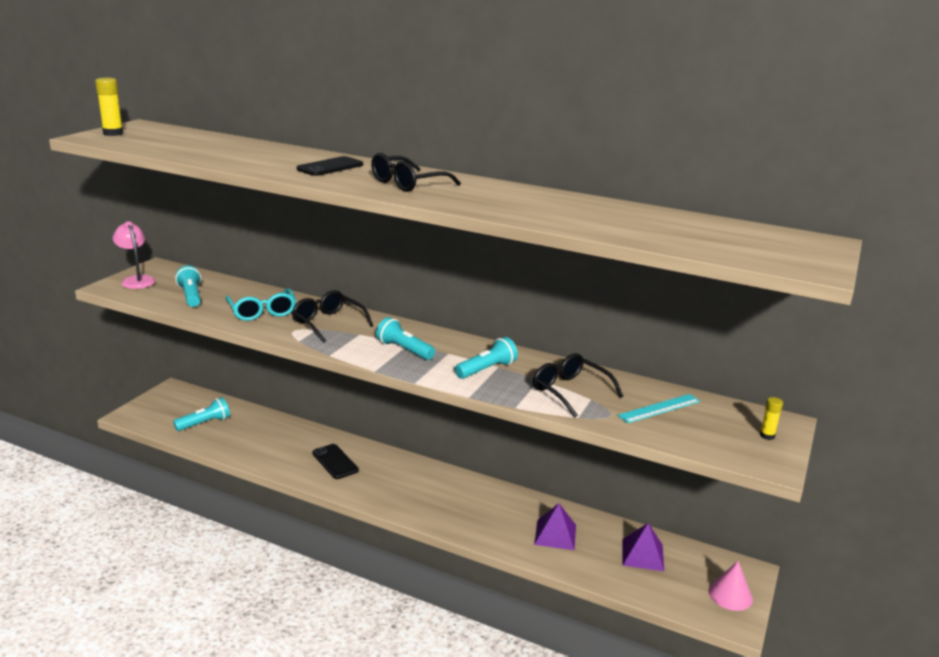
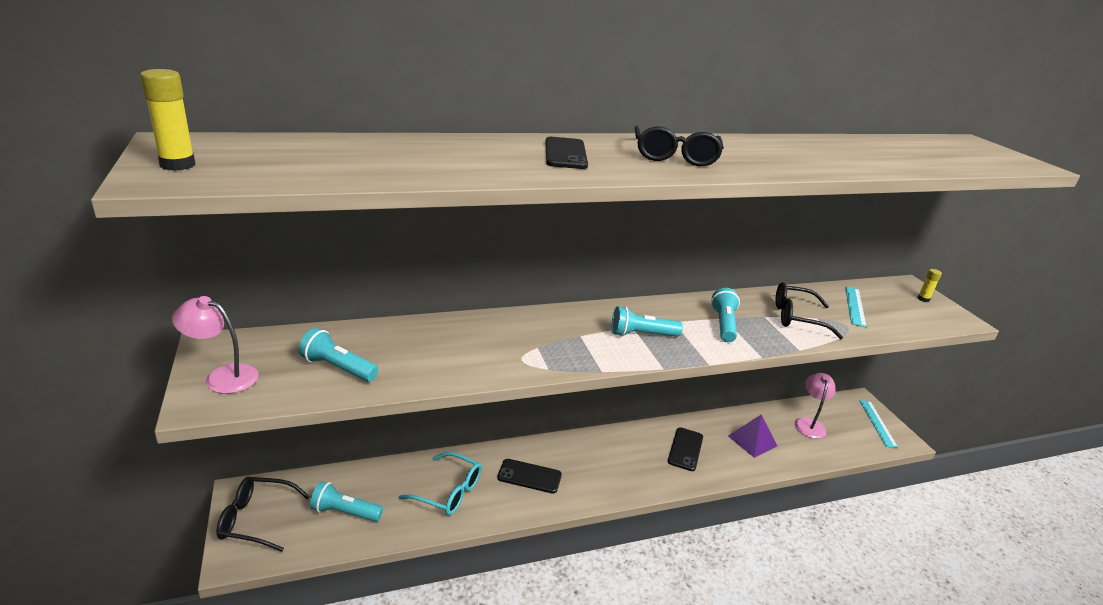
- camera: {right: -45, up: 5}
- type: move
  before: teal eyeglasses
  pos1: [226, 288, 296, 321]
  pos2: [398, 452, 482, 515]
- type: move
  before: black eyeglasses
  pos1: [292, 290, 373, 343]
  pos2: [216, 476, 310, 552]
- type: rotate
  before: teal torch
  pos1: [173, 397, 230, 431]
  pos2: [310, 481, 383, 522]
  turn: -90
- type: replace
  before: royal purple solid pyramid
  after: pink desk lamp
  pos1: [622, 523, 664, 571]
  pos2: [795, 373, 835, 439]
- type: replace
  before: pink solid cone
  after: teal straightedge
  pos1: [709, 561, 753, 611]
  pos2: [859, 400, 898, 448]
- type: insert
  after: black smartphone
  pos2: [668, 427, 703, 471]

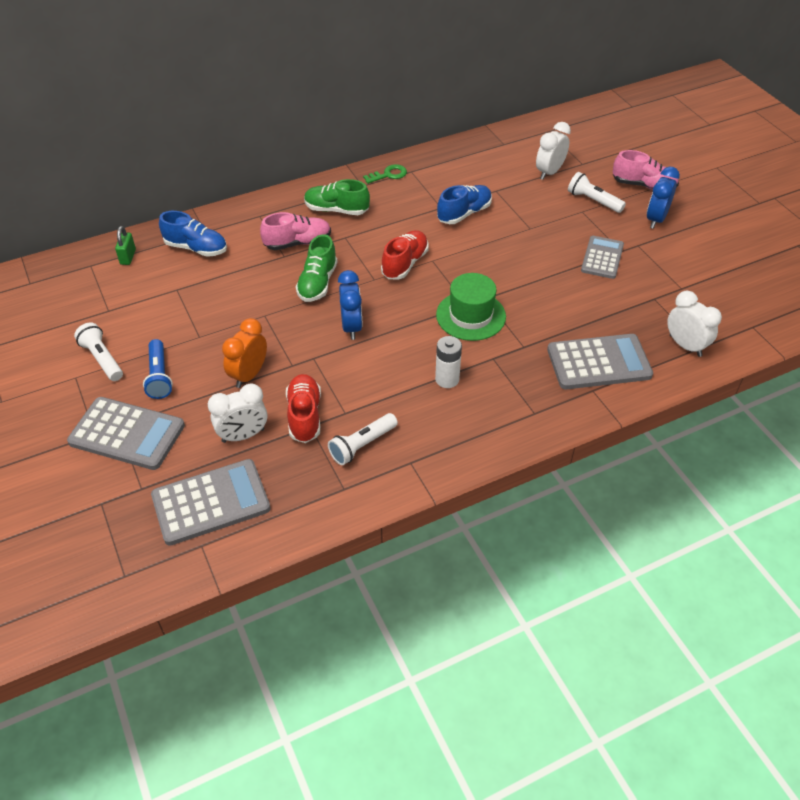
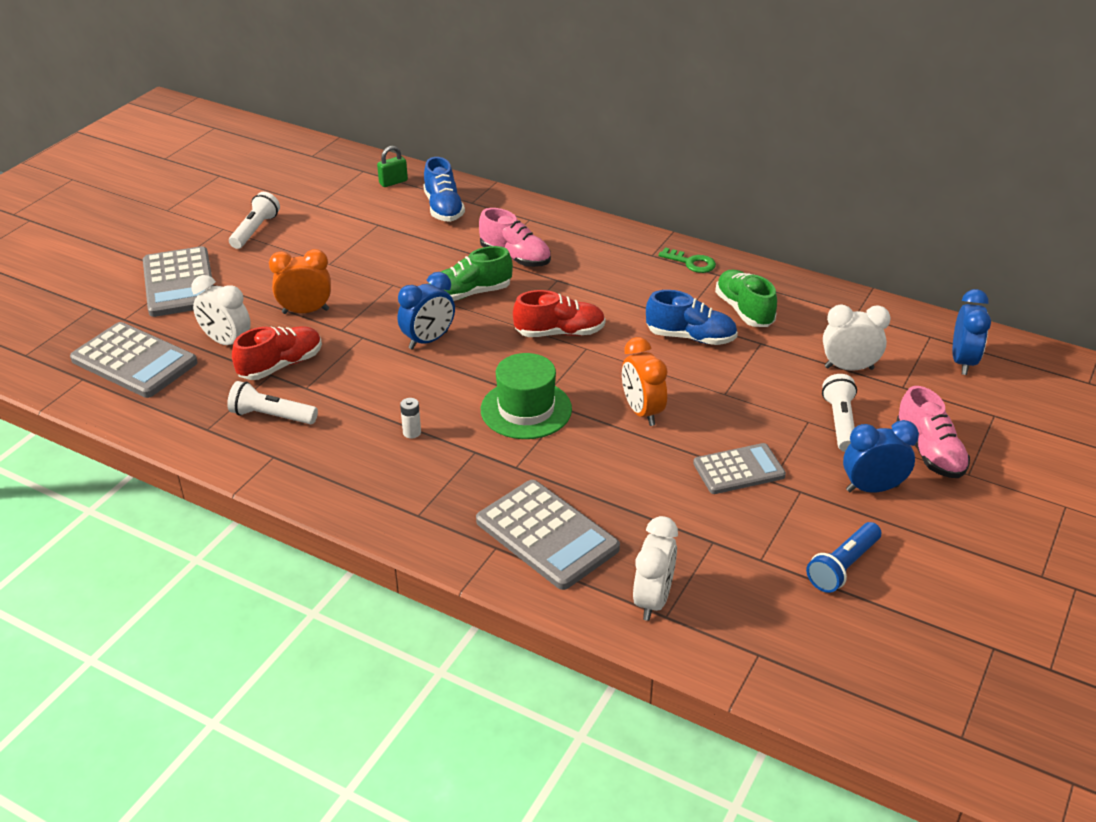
- camera: {right: 55, up: -10}
- type: move
  before: green shoe
  pos1: [304, 179, 370, 215]
  pos2: [715, 270, 777, 327]
- type: resize
  before: white AA battery
  pos1: [435, 336, 462, 388]
  pos2: [400, 398, 421, 438]
  scale: 0.6
- type: move
  before: royal blue torch
  pos1: [143, 339, 173, 399]
  pos2: [806, 522, 881, 593]
- type: insert
  after: royal blue bedside clock
  pos2: [952, 289, 991, 375]
- type: insert
  after: orange-coloured bedside clock
  pos2: [622, 337, 668, 426]

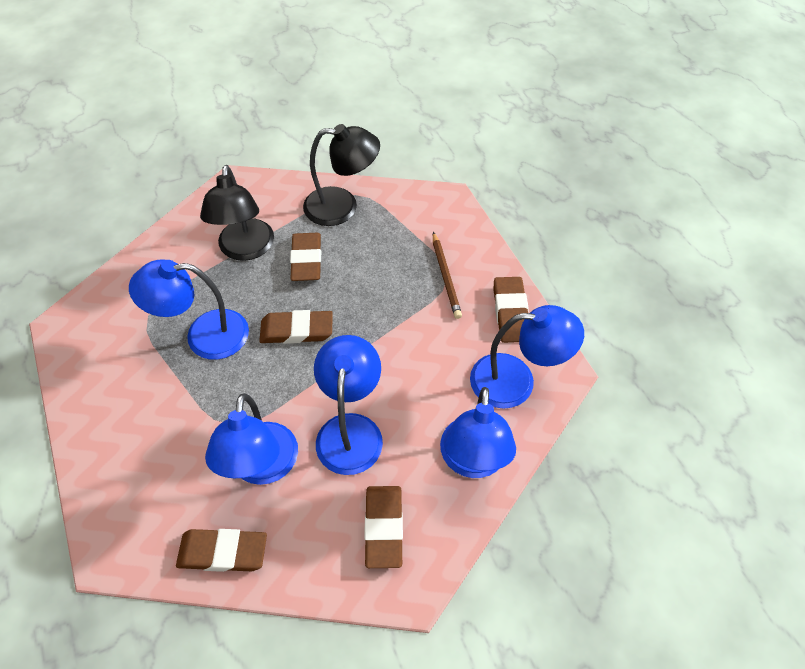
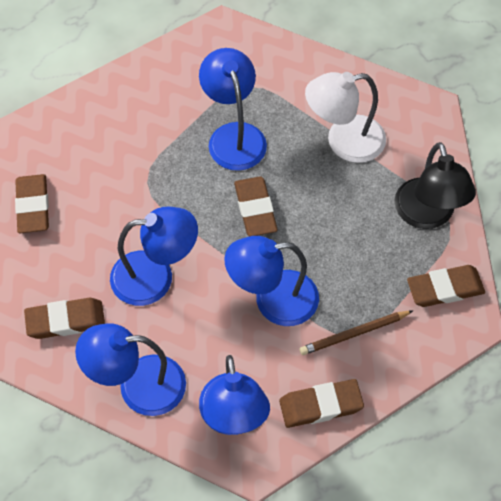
- camera: {right: 80, up: 5}
- type: recolor
  before: black desk lamp
  after: white desk lamp
  pos1: [200, 165, 274, 261]
  pos2: [305, 72, 386, 163]
- type: move
  before: brown pencil eraser
  pos1: [290, 233, 321, 281]
  pos2: [407, 265, 485, 307]
- type: move
  before: royal blue desk lamp
  pos1: [205, 393, 298, 485]
  pos2: [224, 236, 319, 326]

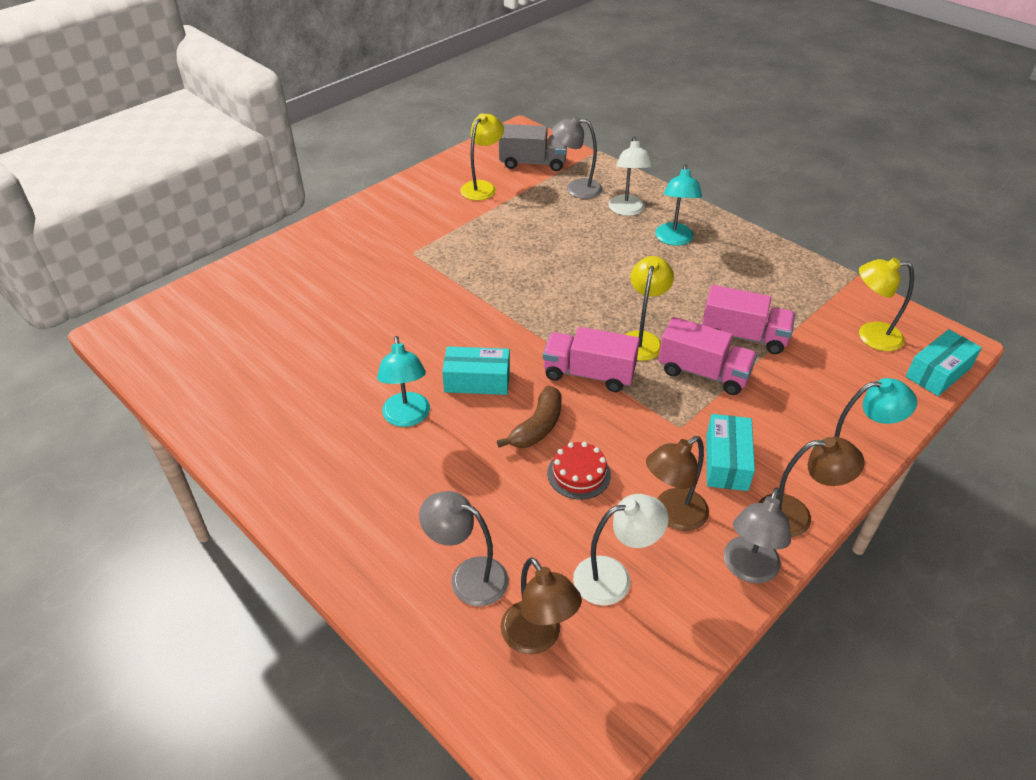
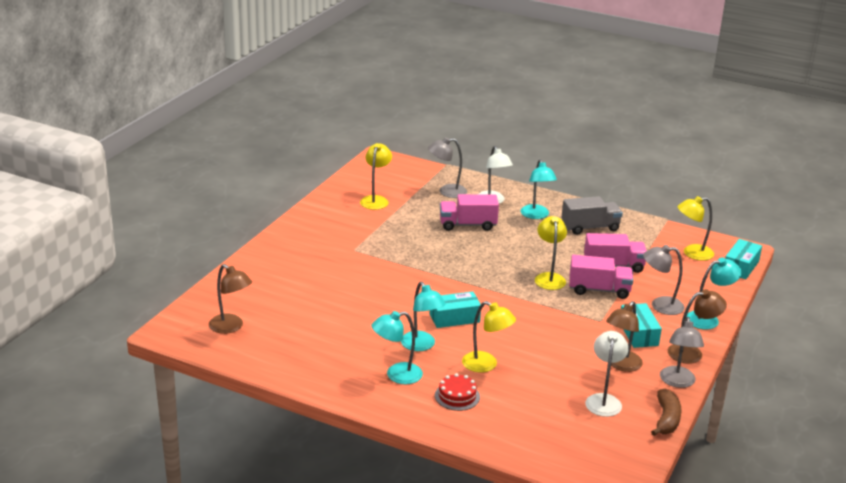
- camera: {right: -20, up: -15}
- type: move
  before: grey truck
  pos1: [499, 124, 567, 171]
  pos2: [561, 196, 623, 235]
- type: move
  before: pink truck
  pos1: [543, 327, 640, 392]
  pos2: [440, 194, 499, 231]
- type: move
  before: brown toy banana
  pos1: [497, 386, 562, 448]
  pos2: [651, 389, 682, 436]
- type: move
  before: red cake
  pos1: [547, 442, 611, 500]
  pos2: [435, 373, 480, 411]
- type: move
  before: grey desk lamp
  pos1: [419, 491, 509, 606]
  pos2: [643, 245, 684, 315]
- type: rotate
  before: white desk lamp
  pos1: [573, 494, 669, 606]
  pos2: [585, 331, 629, 417]
  turn: -45
- type: move
  before: brown desk lamp
  pos1: [500, 557, 582, 654]
  pos2: [209, 264, 252, 334]
- type: insert
  after: bright yellow desk lamp
  pos2: [462, 301, 516, 373]
- type: insert
  after: teal desk lamp
  pos2: [372, 311, 423, 384]

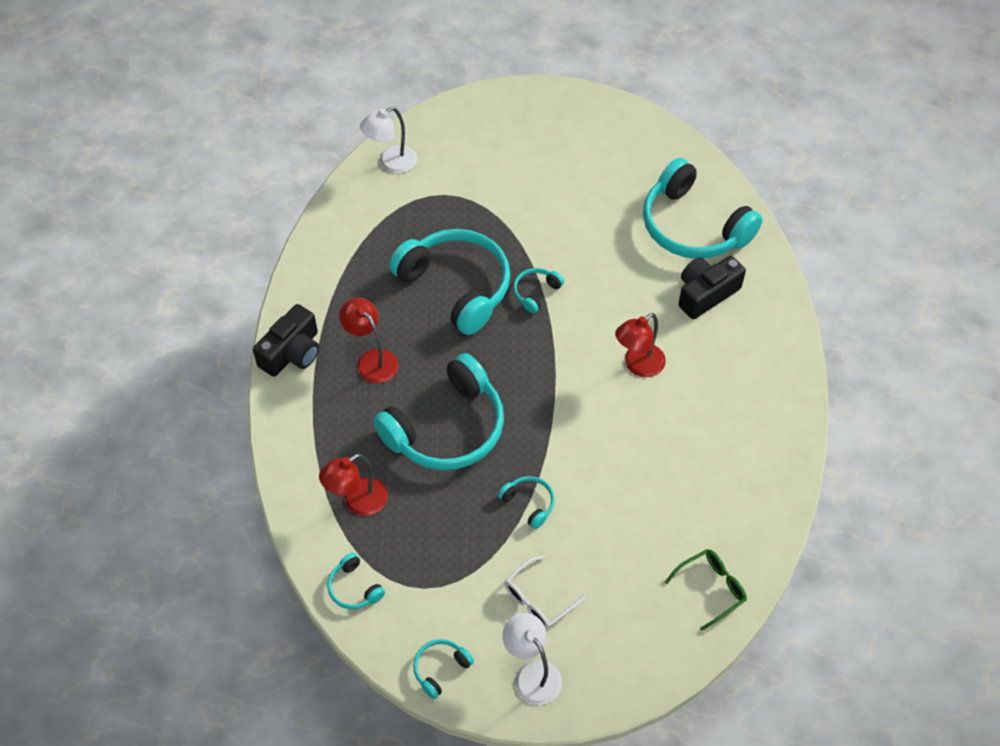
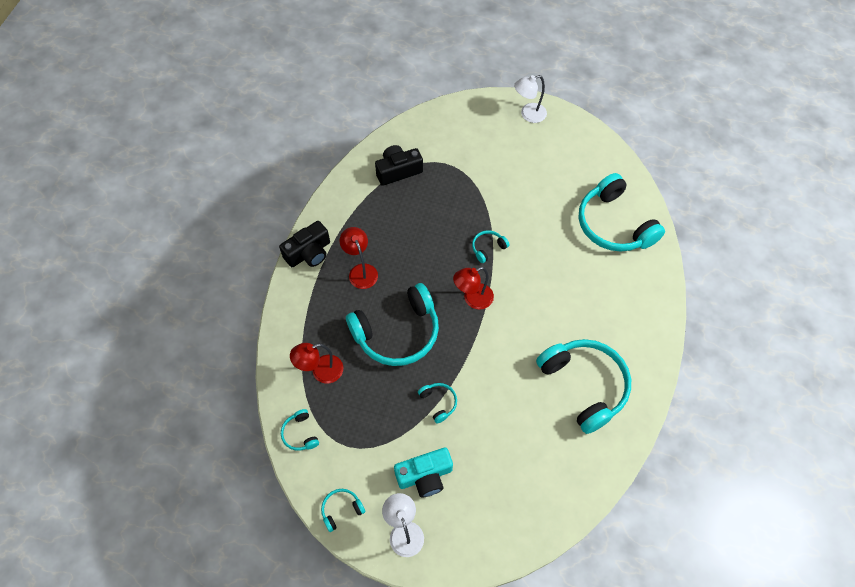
- camera: {right: 15, up: 5}
- type: move
  before: white desk lamp
  pos1: [360, 107, 417, 173]
  pos2: [514, 75, 547, 123]
- type: move
  before: teal over-ear headphones
  pos1: [389, 229, 510, 335]
  pos2: [536, 339, 631, 434]
- type: move
  before: black photo camera
  pos1: [679, 256, 746, 319]
  pos2: [375, 145, 423, 186]
- type: move
  before: red desk lamp
  pos1: [615, 313, 666, 377]
  pos2: [453, 267, 494, 309]
- type: delete
  before: green eyeglasses
  pos1: [665, 549, 747, 631]
- type: replace
  before: white eyeglasses
  after: teal photo camera
  pos1: [504, 556, 586, 629]
  pos2: [394, 447, 453, 497]

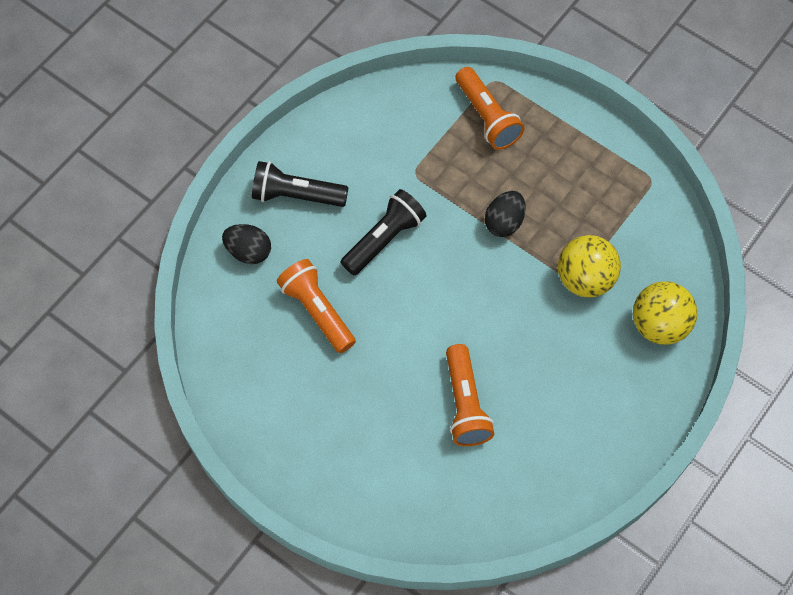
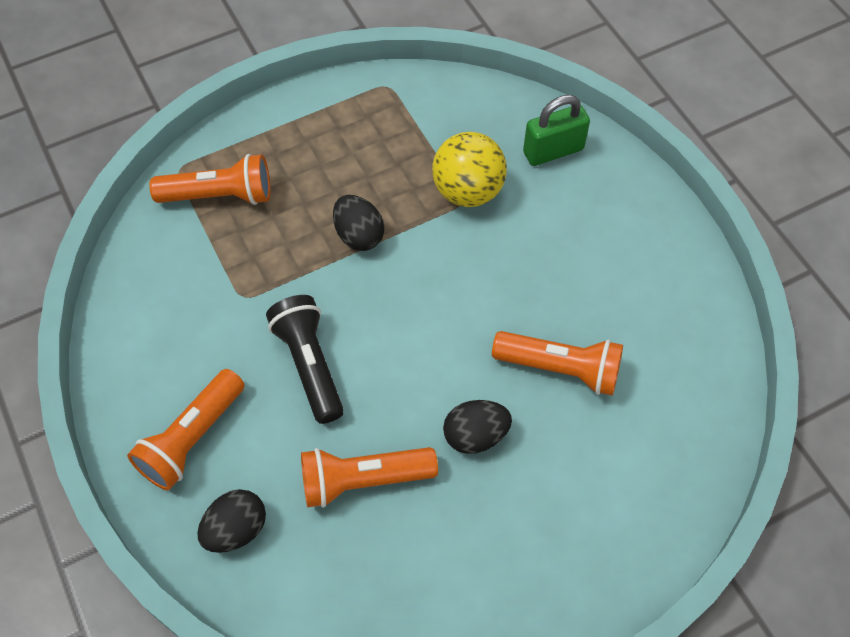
- camera: {right: -65, up: -5}
- type: recolor
  before: black torch
  after: orange-coloured torch
  pos1: [252, 161, 349, 207]
  pos2: [127, 369, 244, 491]
- type: replace
  before: bright yellow play ball
  after: green small lock
  pos1: [633, 281, 697, 345]
  pos2: [523, 95, 590, 166]
- type: insert
  after: black egg shape
  pos2: [443, 400, 512, 454]

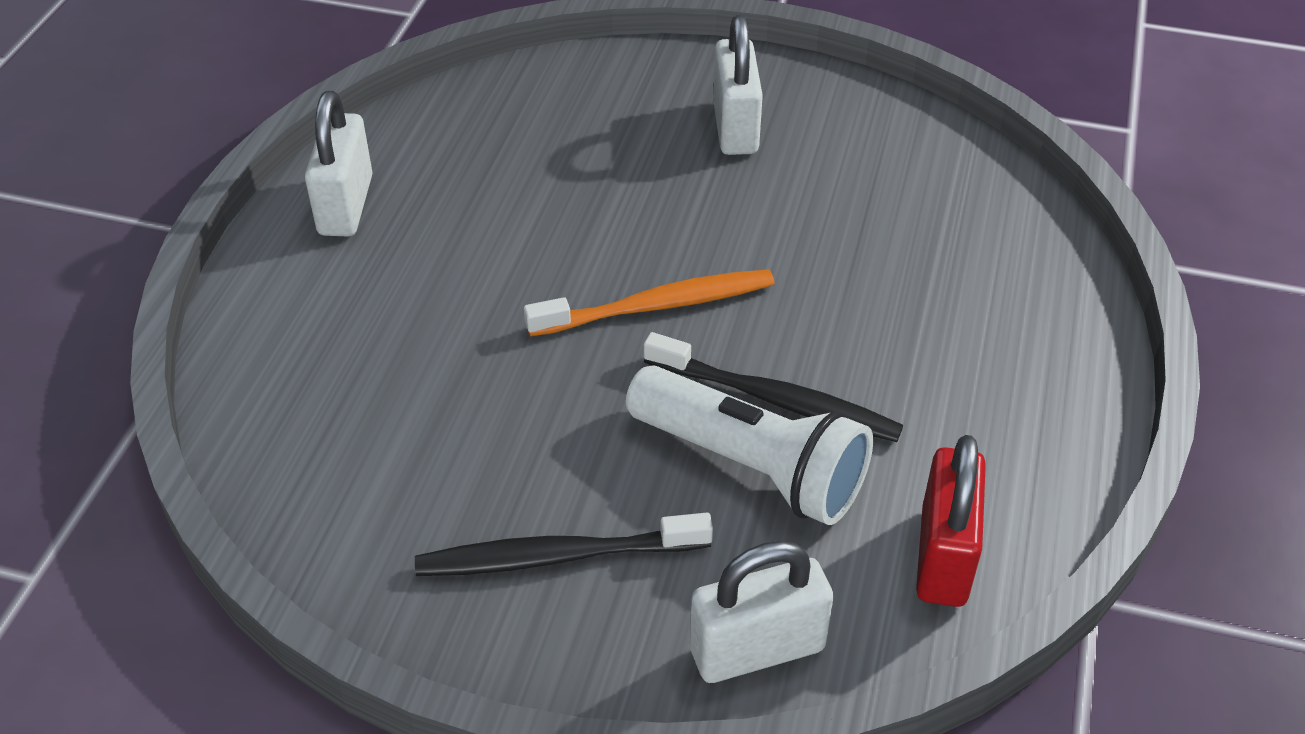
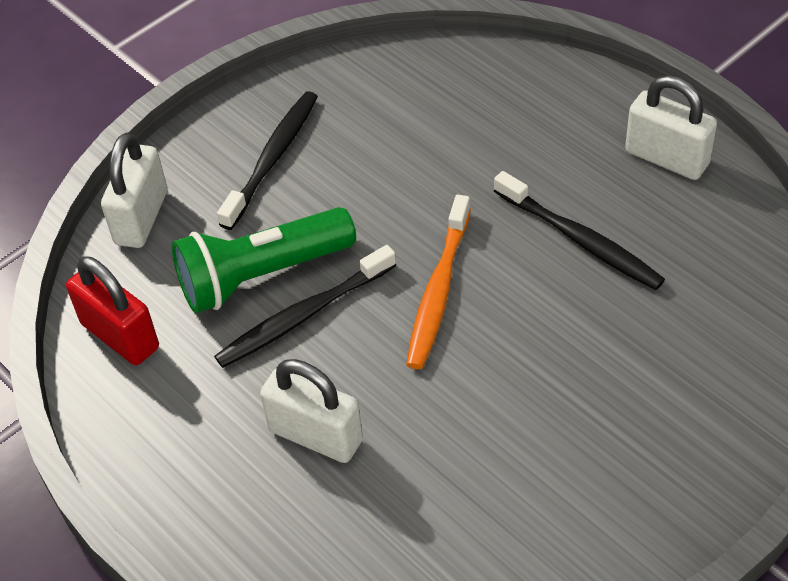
- camera: {right: 125, up: 5}
- type: move
  before: white small lock
  pos1: [713, 15, 763, 155]
  pos2: [260, 359, 363, 463]
- type: recolor
  before: white torch
  after: green torch
  pos1: [626, 365, 873, 525]
  pos2: [171, 207, 356, 313]
- type: insert
  after: black toothbrush
  pos2: [494, 171, 665, 290]

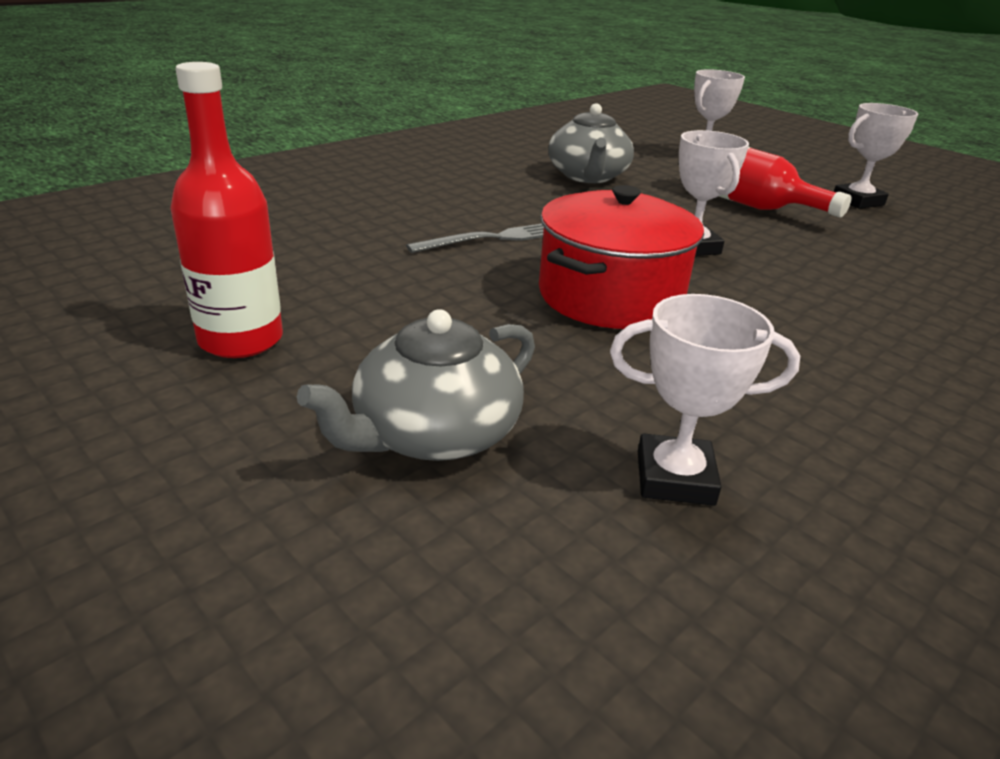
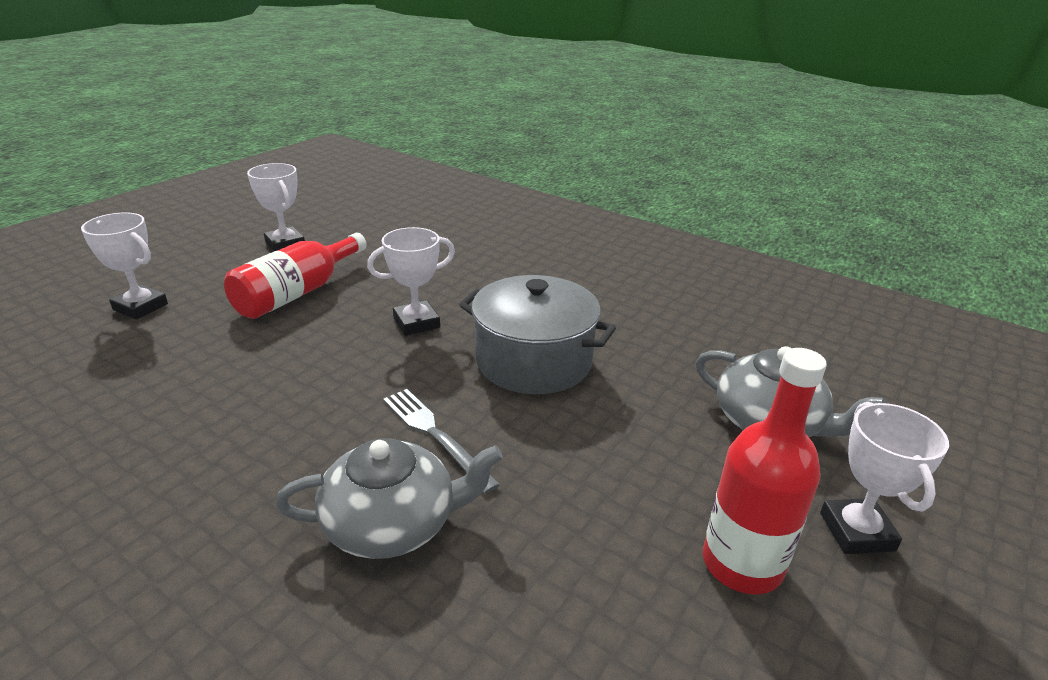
- camera: {right: -100, up: 0}
- type: move
  before: grey tea pot
  pos1: [548, 103, 634, 183]
  pos2: [275, 438, 503, 559]
- type: recolor
  before: red pot
  after: grey pot
  pos1: [539, 185, 704, 329]
  pos2: [459, 275, 616, 394]
- type: move
  before: white trophy
  pos1: [610, 294, 800, 506]
  pos2: [820, 402, 949, 554]

